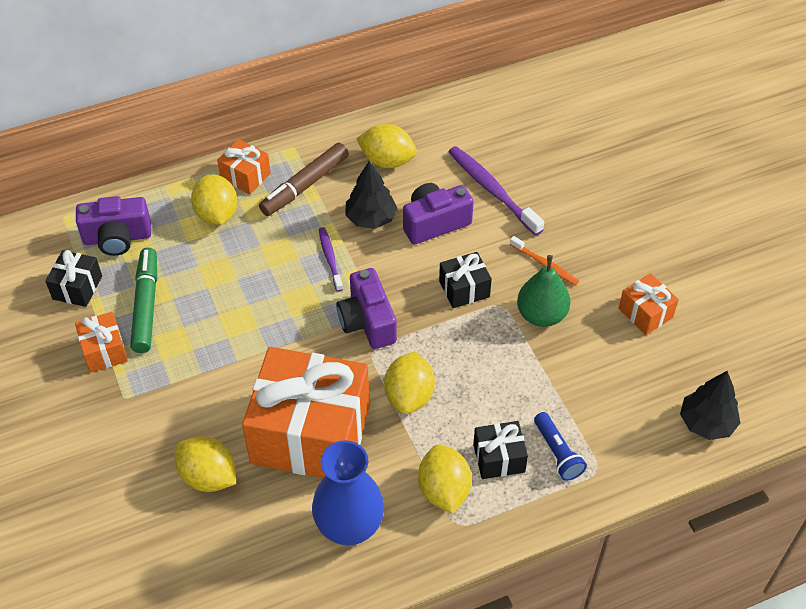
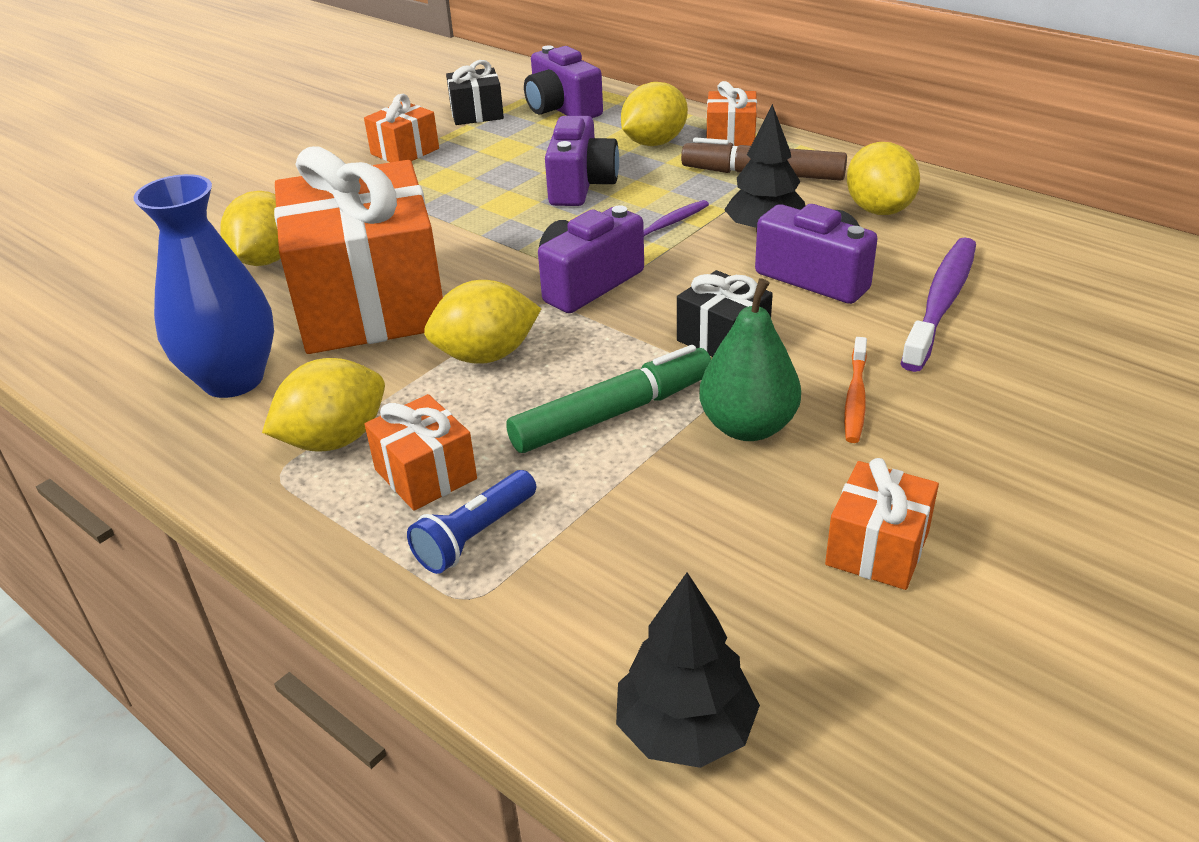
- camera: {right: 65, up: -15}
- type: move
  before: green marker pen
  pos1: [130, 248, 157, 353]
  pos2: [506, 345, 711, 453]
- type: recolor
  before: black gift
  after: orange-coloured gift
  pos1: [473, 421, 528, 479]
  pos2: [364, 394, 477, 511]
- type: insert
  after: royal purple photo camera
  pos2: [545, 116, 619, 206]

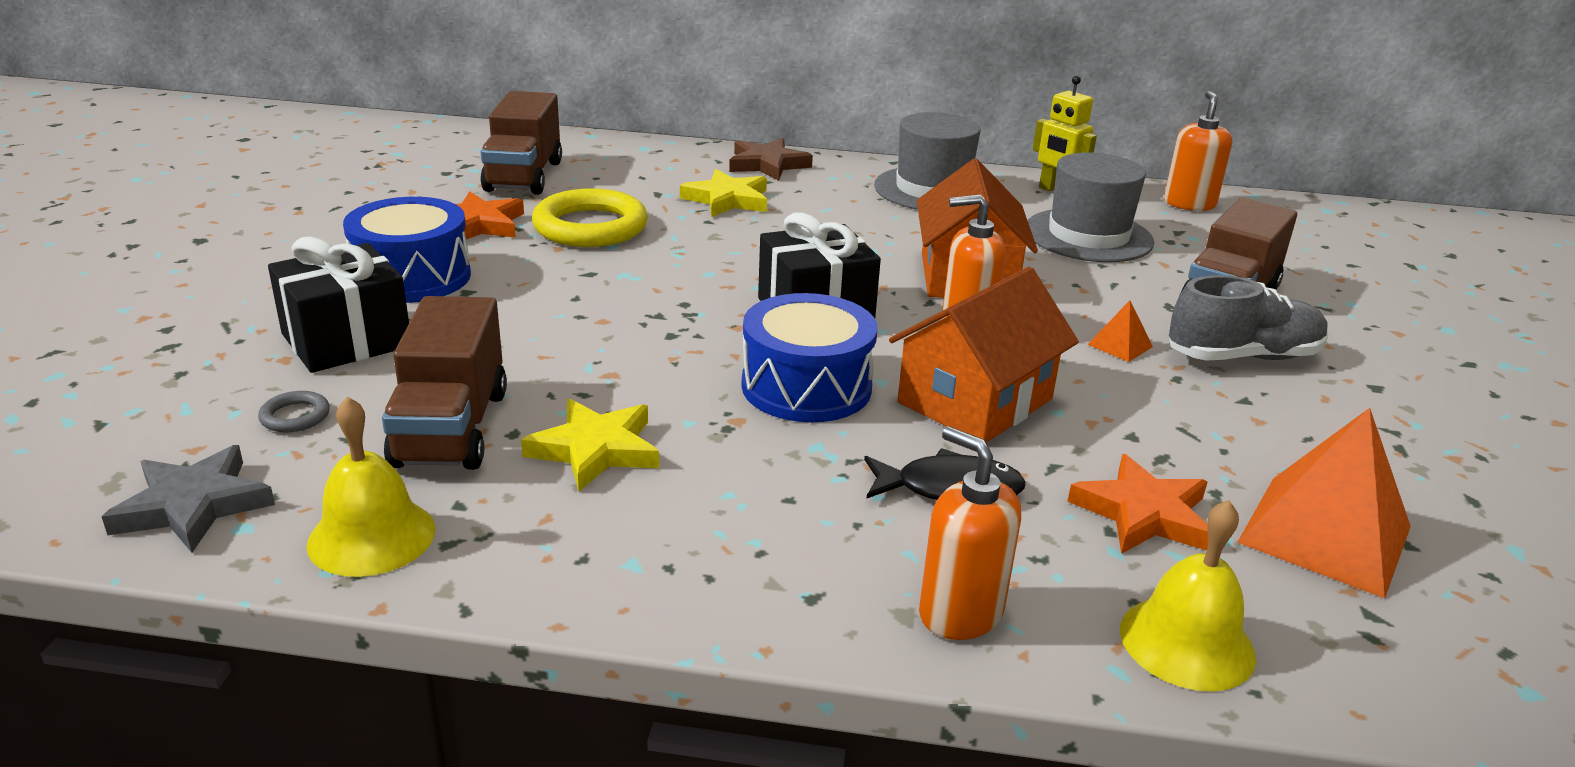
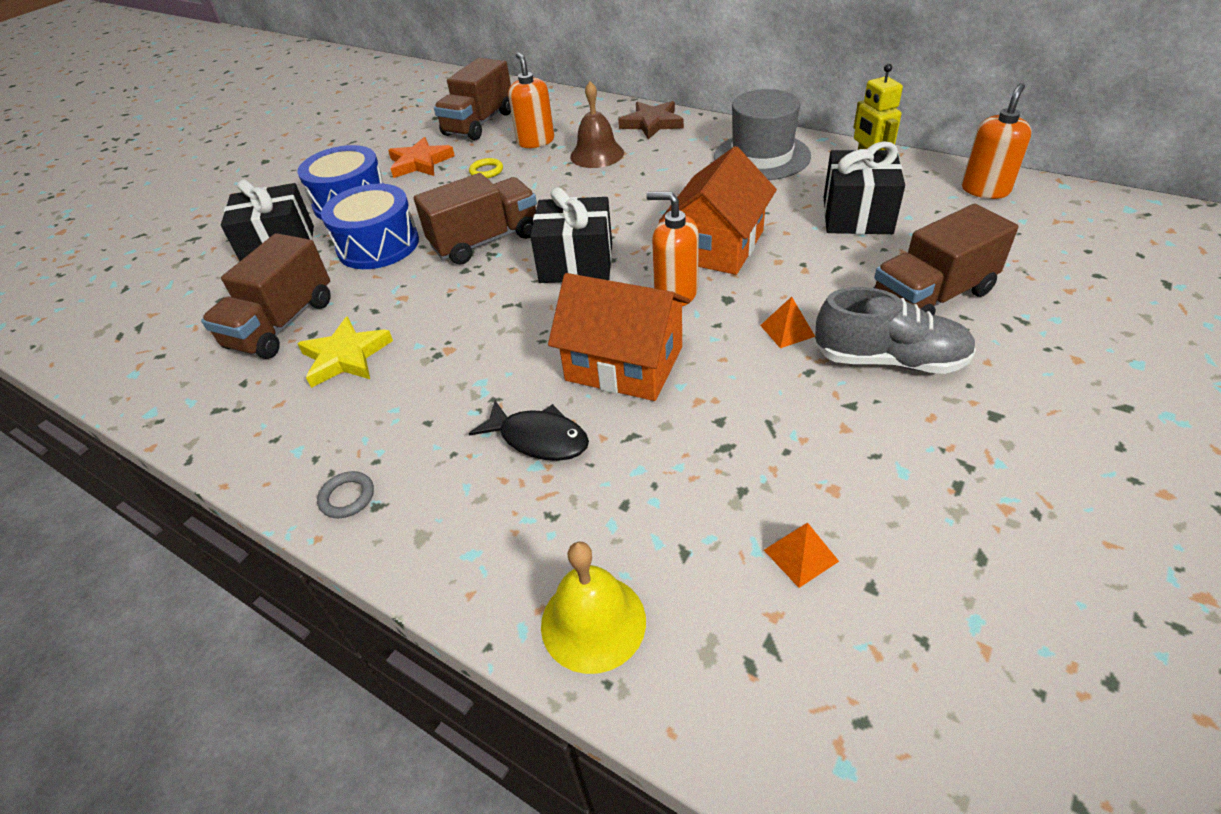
- camera: {right: 30, up: 15}
- type: replace
  before: grey hat
  after: black gift
  pos1: [1027, 152, 1154, 262]
  pos2: [824, 141, 905, 234]
- type: replace
  before: bright yellow five-pointed star
  after: brown hand bell
  pos1: [680, 169, 767, 217]
  pos2: [570, 81, 624, 168]
- type: resize
  before: bright yellow hoop
  pos1: [532, 188, 648, 247]
  pos2: [469, 158, 503, 178]
  scale: 0.43
- type: rotate
  before: orange-coloured house
  pos1: [889, 267, 1079, 443]
  pos2: [548, 273, 691, 401]
  turn: 45
- type: move
  before: royal blue snare drum
  pos1: [741, 293, 877, 422]
  pos2: [321, 184, 419, 269]
- type: move
  before: grey hoop
  pos1: [258, 391, 330, 432]
  pos2: [317, 471, 374, 518]
- type: delete
  before: bright yellow hand bell
  pos1: [306, 396, 436, 577]
- type: resize
  before: orange-coloured solid pyramid
  pos1: [1237, 408, 1411, 598]
  pos2: [764, 523, 839, 588]
  scale: 0.44
- type: move
  before: orange-coloured soap pump
  pos1: [919, 426, 1021, 640]
  pos2: [508, 52, 554, 148]
- type: delete
  before: grey five-pointed star
  pos1: [102, 445, 275, 553]
- type: delete
  before: orange-coloured five-pointed star
  pos1: [1067, 454, 1208, 554]
- type: insert
  after: brown truck
  pos2: [414, 173, 537, 265]

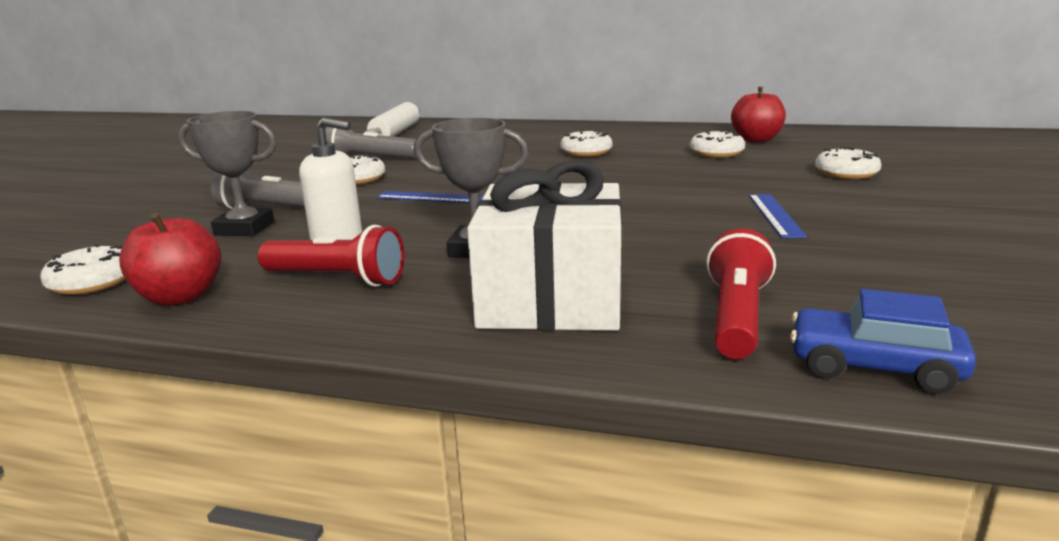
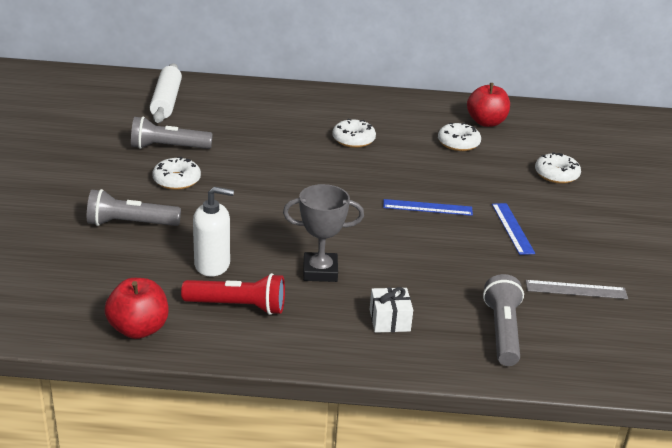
- camera: {right: -15, up: 10}
- type: delete
  before: grey trophy
  pos1: [178, 111, 276, 236]
- type: resize
  before: white gift
  pos1: [467, 160, 622, 331]
  pos2: [370, 287, 413, 333]
  scale: 0.43
- type: move
  before: royal blue straightedge
  pos1: [376, 191, 484, 203]
  pos2: [383, 199, 473, 216]
- type: recolor
  before: red torch
  after: grey torch
  pos1: [706, 228, 776, 359]
  pos2: [483, 274, 524, 366]
- type: delete
  before: white glazed donut
  pos1: [40, 244, 126, 295]
- type: delete
  before: royal blue automobile
  pos1: [790, 289, 976, 394]
- type: insert
  after: grey straightedge
  pos2: [526, 280, 628, 299]

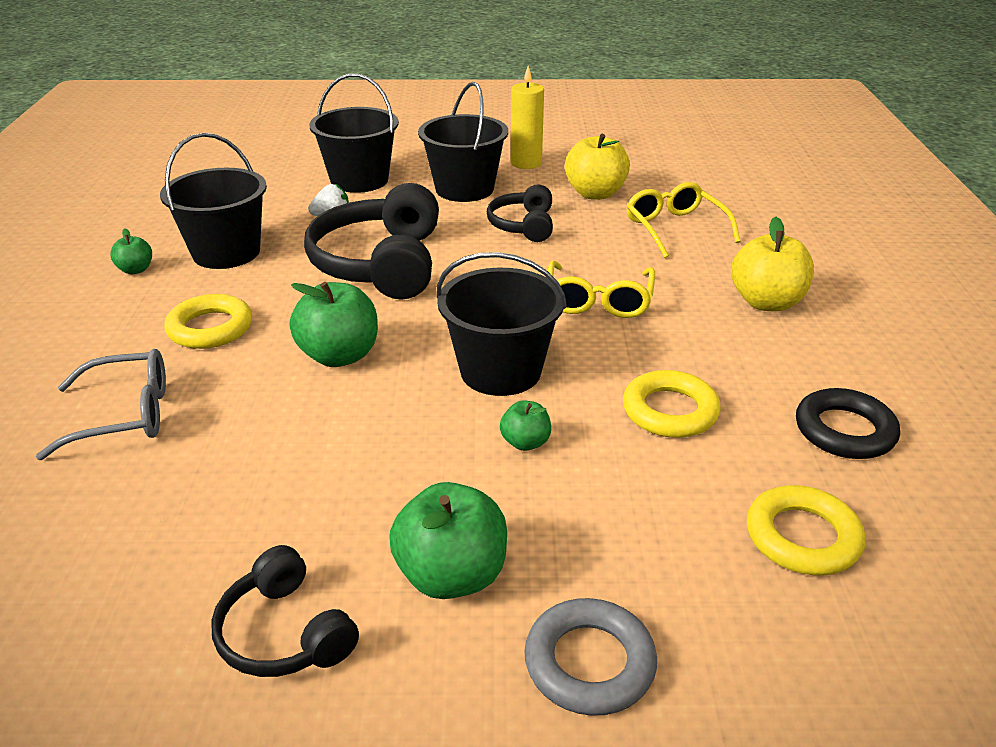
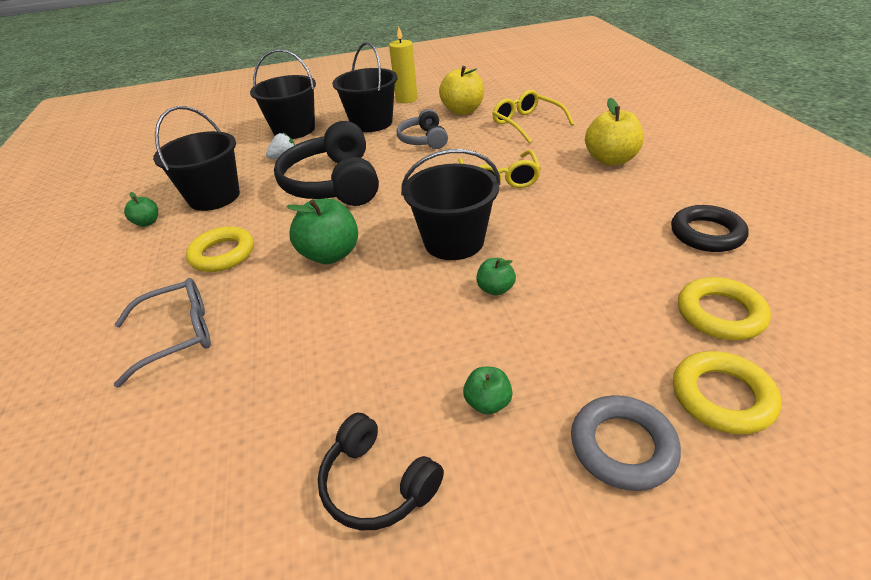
- camera: {right: -10, up: 5}
- type: recolor
  before: black over-ear headphones
  after: grey over-ear headphones
  pos1: [487, 185, 553, 242]
  pos2: [397, 109, 448, 149]
- type: move
  before: bright yellow hoop
  pos1: [623, 370, 721, 438]
  pos2: [673, 351, 781, 434]
- type: resize
  before: green toy apple
  pos1: [389, 482, 507, 599]
  pos2: [463, 367, 513, 415]
  scale: 0.52

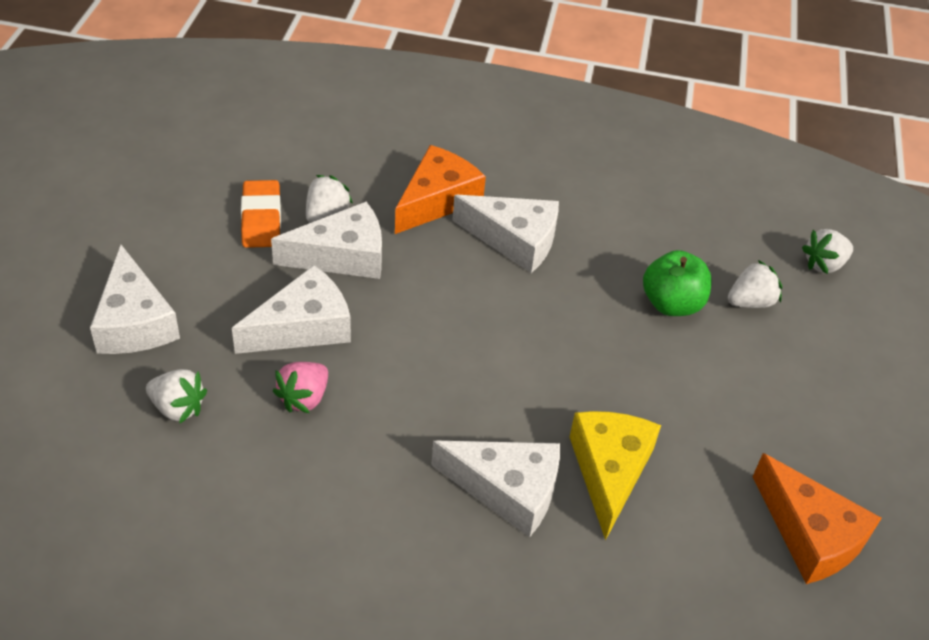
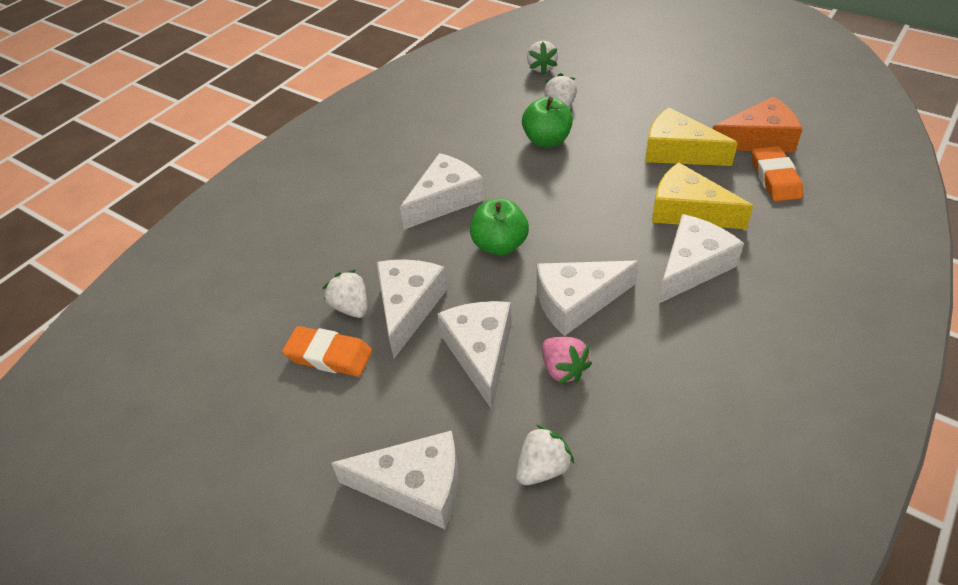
- camera: {right: -60, up: 0}
- type: delete
  before: orange-coloured piece of cheese
  pos1: [395, 145, 486, 234]
- type: insert
  after: bright yellow piece of cheese
  pos2: [645, 107, 738, 166]
- type: insert
  after: orange-coloured pencil eraser
  pos2: [752, 146, 803, 201]
- type: insert
  after: green toy apple
  pos2: [470, 198, 529, 256]
- type: insert
  after: white piece of cheese
  pos2: [537, 261, 639, 336]

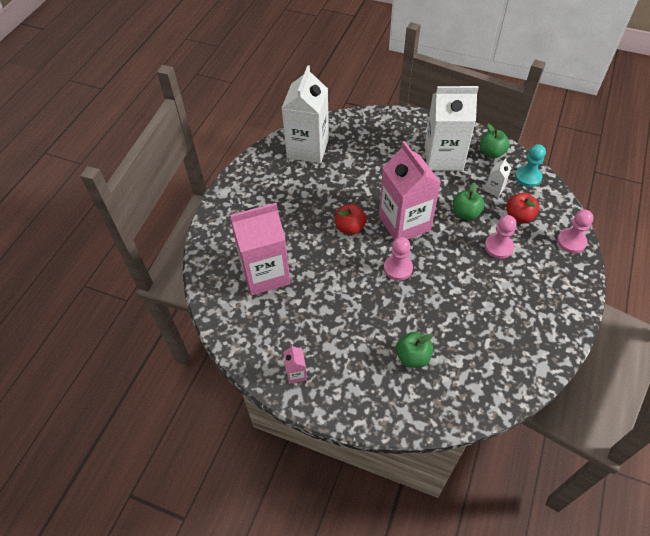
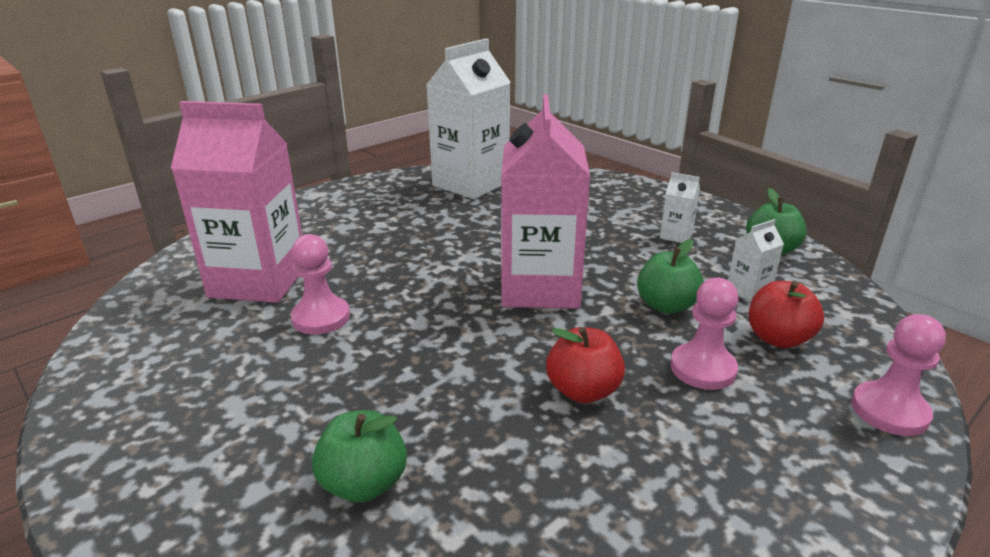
- camera: {right: 25, up: -25}
- type: resize
  before: white milk carton
  pos1: [425, 86, 479, 171]
  pos2: [660, 172, 700, 243]
  scale: 0.41
- type: delete
  before: teal pawn
  pos1: [515, 144, 546, 187]
- type: move
  before: red toy apple
  pos1: [335, 204, 367, 235]
  pos2: [546, 327, 625, 403]
- type: move
  before: pink pawn
  pos1: [384, 237, 413, 281]
  pos2: [291, 234, 350, 334]
- type: delete
  before: pink milk carton
  pos1: [283, 345, 307, 384]

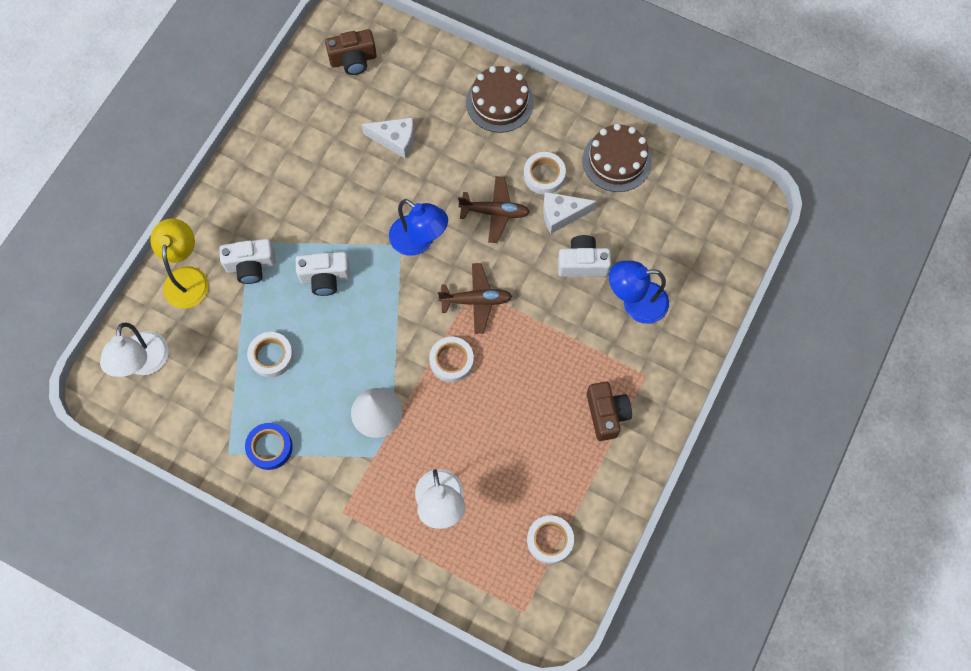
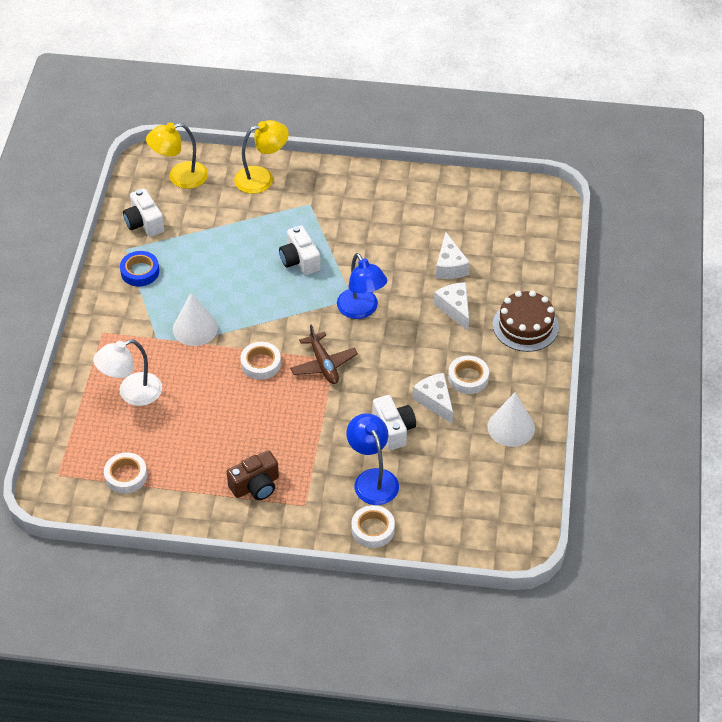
- camera: {right: 70, up: -20}
- type: delete
  before: brown photo camera
  pos1: [325, 29, 377, 75]
- type: replace
  before: brown cake
  after: white solid cone
  pos1: [583, 123, 652, 192]
  pos2: [488, 392, 535, 447]
- type: delete
  before: brown aeroplane
  pos1: [458, 176, 530, 243]
- type: rotate
  before: royal blue desk lamp
  pos1: [389, 199, 448, 256]
  pos2: [337, 253, 387, 319]
  turn: -45
- type: move
  before: white photo camera
  pos1: [219, 239, 276, 284]
  pos2: [123, 188, 164, 237]
- type: recolor
  before: white desk lamp
  after: bright yellow desk lamp
  pos1: [100, 323, 169, 377]
  pos2: [146, 123, 208, 189]
- type: move
  before: white roll of tape
  pos1: [247, 332, 294, 377]
  pos2: [352, 505, 395, 548]
- type: insert
  after: white piece of cheese
  pos2: [434, 282, 469, 331]

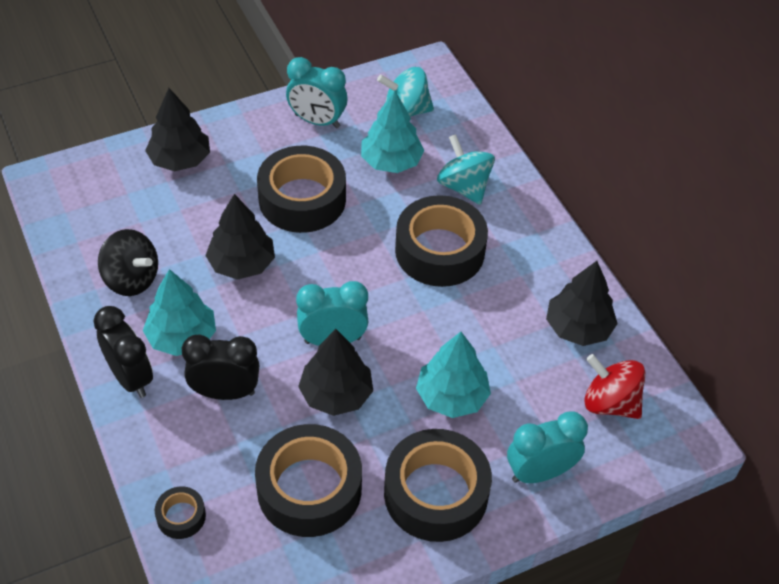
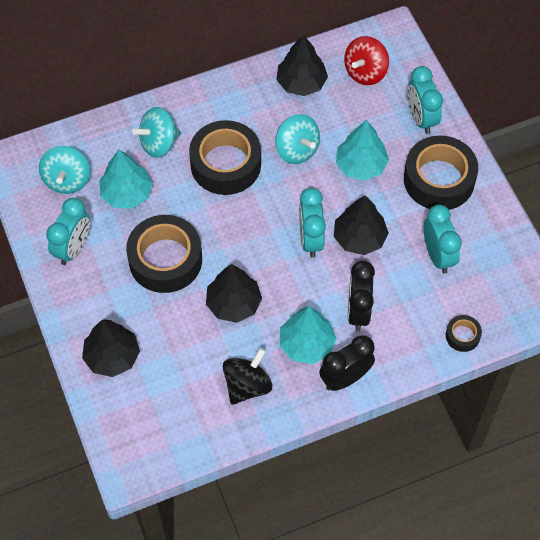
- camera: {right: -85, up: 10}
- type: replace
  before: black roll of tape
  after: teal bedside clock
  pos1: [255, 424, 362, 537]
  pos2: [424, 205, 462, 273]
- type: insert
  after: teal spinning top
  pos2: [275, 114, 320, 164]

